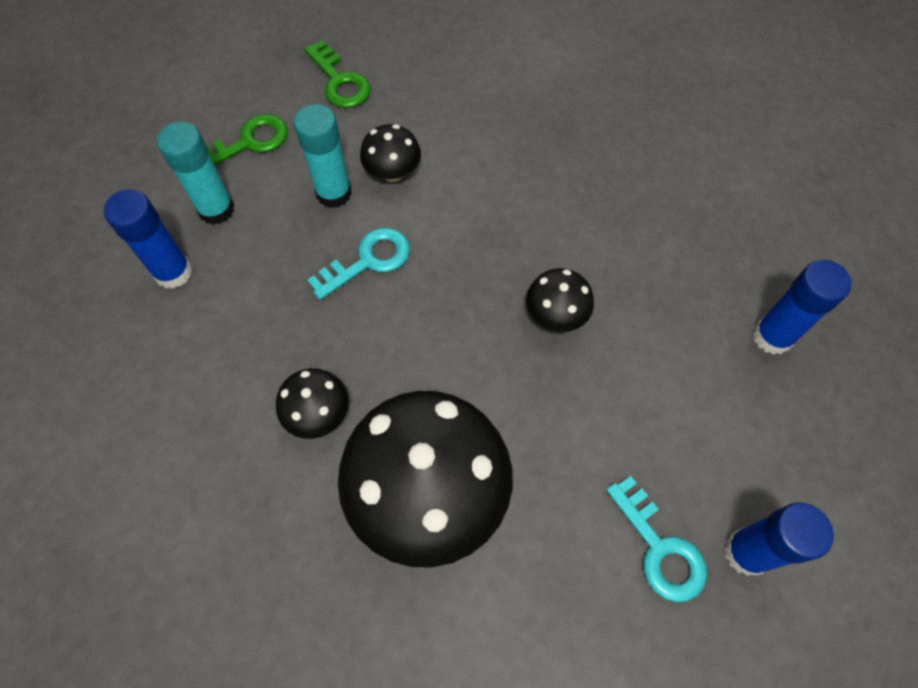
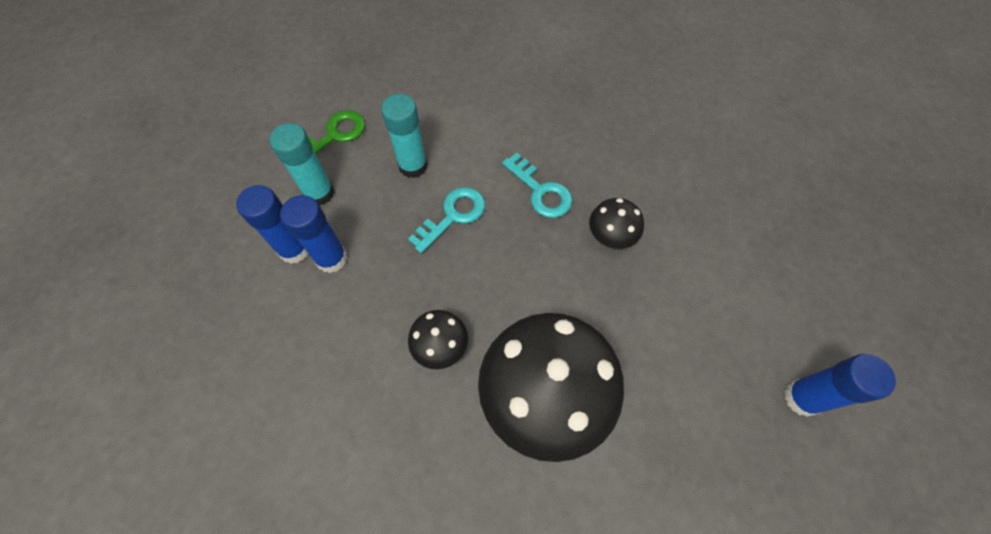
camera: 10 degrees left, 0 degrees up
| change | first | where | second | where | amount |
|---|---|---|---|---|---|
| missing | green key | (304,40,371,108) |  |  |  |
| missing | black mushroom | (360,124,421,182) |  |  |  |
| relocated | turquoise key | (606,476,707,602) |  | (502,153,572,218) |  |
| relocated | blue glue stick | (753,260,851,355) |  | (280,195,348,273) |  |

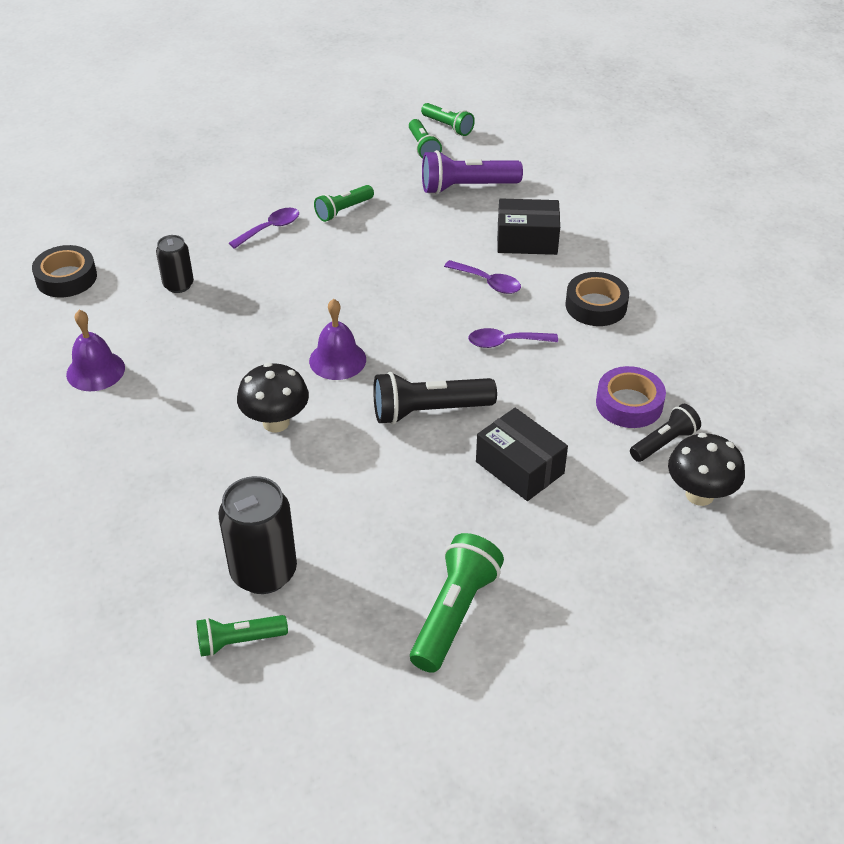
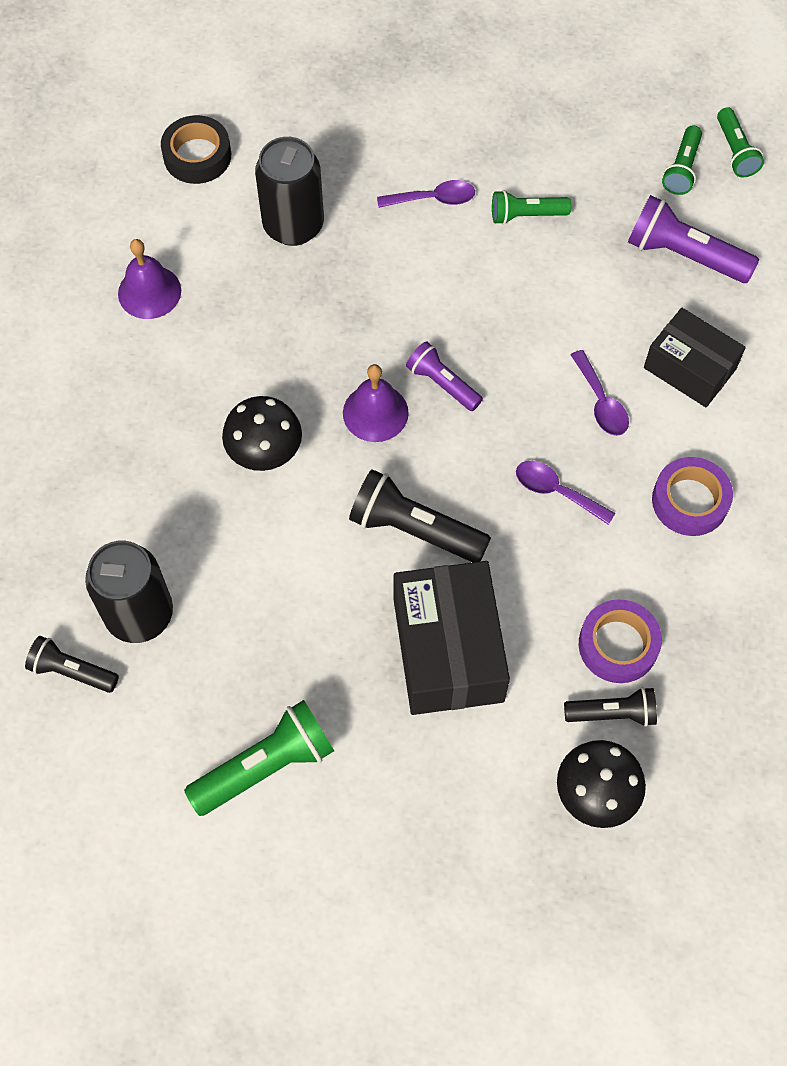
camera: 35 degrees right, 20 degrees up
| change | first | where | second | where | amount |
|---|---|---|---|---|---|
| size | black can | (156,235,194,293) |  | (255,137,324,246) | x1.71 |
| colour | green flashlight | (196,615,288,657) | black flashlight | (25,636,119,693) |  |
| size | black box | (476,408,568,501) |  | (394,561,510,715) | x1.52 |
| colour | black tape | (565,272,629,326) | purple tape | (652,457,733,536) |  |
| appeared |  |  | purple flashlight | (406,341,483,411) |  |

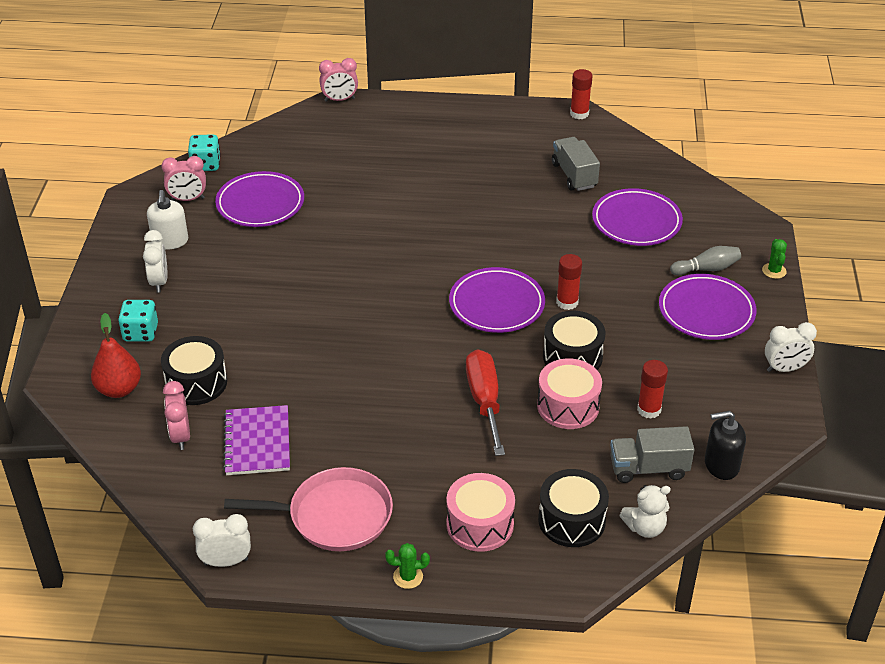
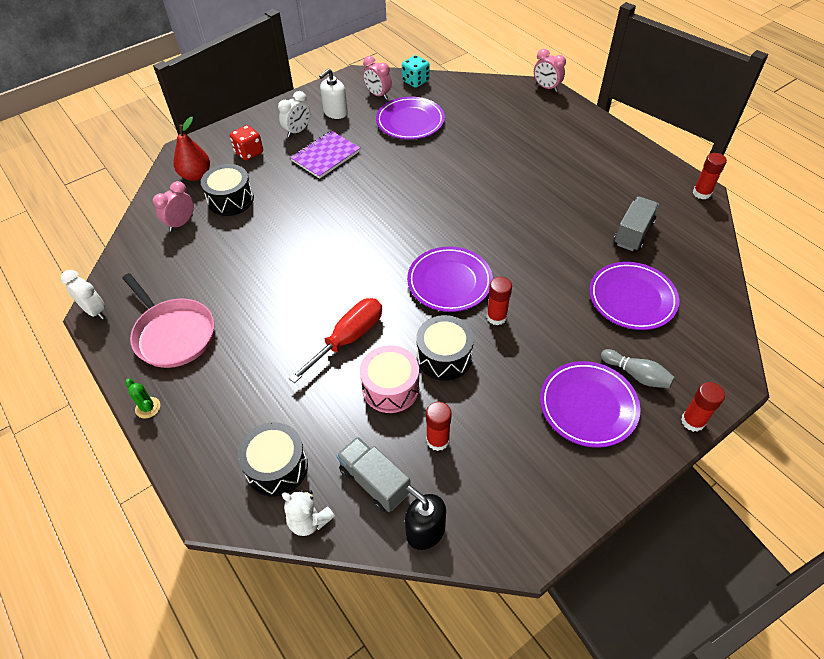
camera: 50 degrees right, 10 degrees up
| change | first | where | second | where | amount |
|---|---|---|---|---|---|
| colour | turquoise dice | (118,300,158,342) | red dice | (230,125,263,160) |  |
| relocated | purple notebook | (223,405,290,475) |  | (290,131,360,179) |  |
| missing | pink drum | (446,473,515,552) |  |  |  |
| exchanged | green cactus | (762,239,787,279) | red glue stick | (681,382,725,432) |  |
| missing | white clock | (765,322,817,372) |  |  |  |

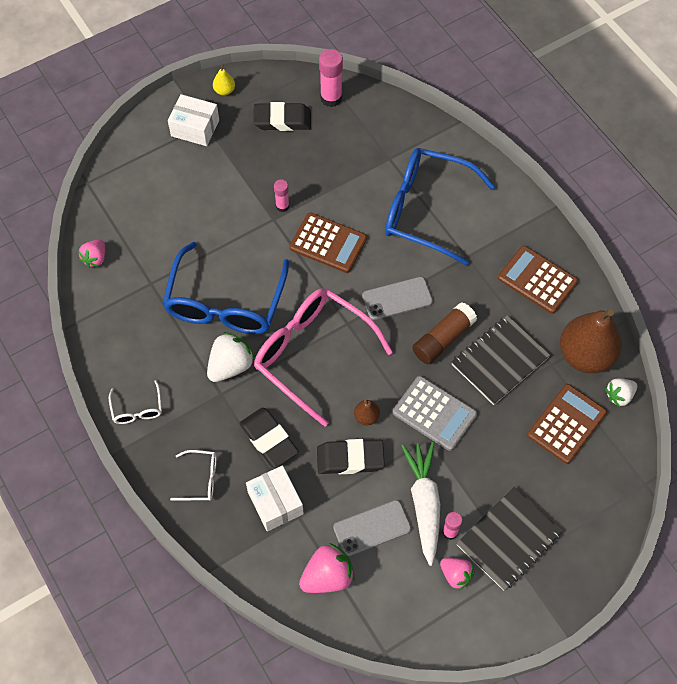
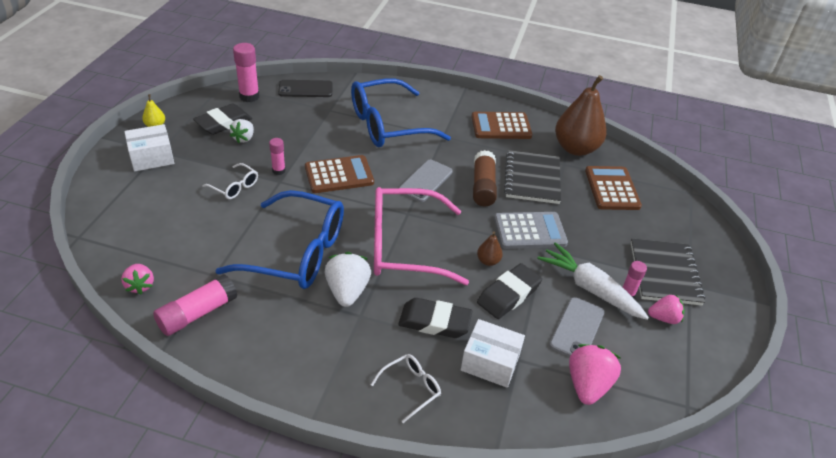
camera: 45 degrees left, 20 degrees down
| change | first | where | second | where | amount |
|---|---|---|---|---|---|
| relocated | white glasses | (109,380,162,424) |  | (202,163,258,199) |  |
| spun | blue glasses | (163,242,289,334) |  | (215,190,344,289) | 45 degrees counterclockwise |
| relocated | white strawberry | (605,378,637,407) |  | (230,119,254,143) |  |
| appeared |  |  | pink glue stick | (153,274,237,336) |  |
| appeared |  |  | black phone | (278,80,333,97) |  |

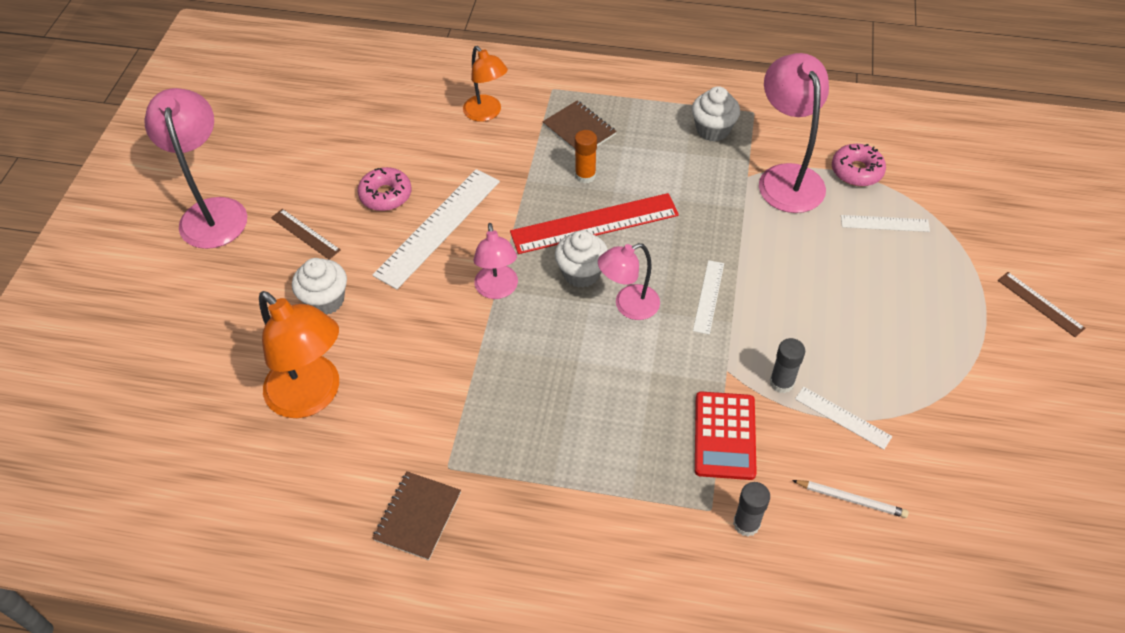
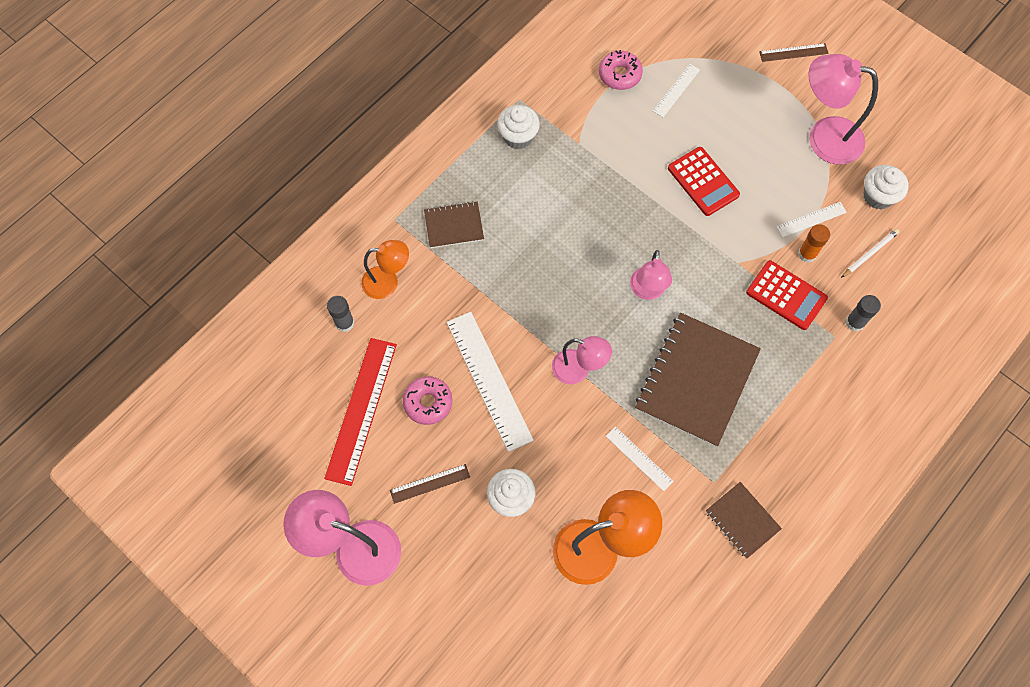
camera: 60 degrees left, 15 degrees up
| change | first | where | second | where | amount |
|---|---|---|---|---|---|
| relocated | red ruler | (510,193,679,254) |  | (324,338,397,486) |  |
| relocated | white cupcake | (555,230,608,288) |  | (863,165,909,210) |  |
| relocated | orange glue stick | (574,130,597,183) |  | (798,224,830,263) |  |
| relocated | white ruler | (693,260,724,334) |  | (606,426,673,491) |  |
| relocated | pink lamp | (759,53,829,213) |  | (809,54,878,165) |  |
| relocated | grey glue stick | (770,338,805,393) |  | (327,296,354,332) |  |
| appeared |  |  | brown notebook | (635,313,761,447) |  |
| appeared |  |  | red calculator | (668,147,740,216) |  |

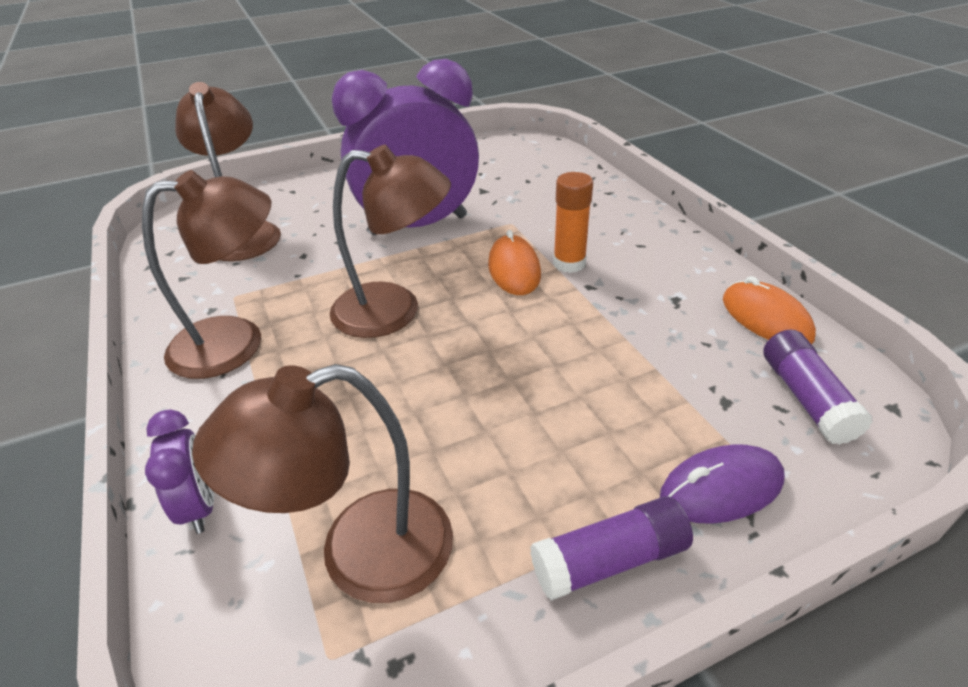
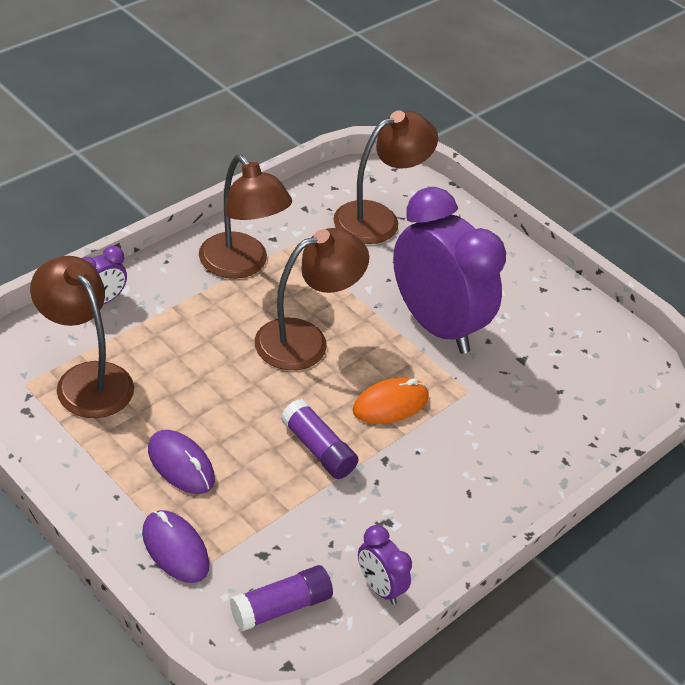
camera: 65 degrees right, 5 degrees up
| change | first | where | second | where | amount |
|---|---|---|---|---|---|
| spun | brown lamp | (330,145,451,338) |  | (255,228,369,370) | 105 degrees counterclockwise |
| relocated | purple glue stick | (530,496,693,601) |  | (281,399,359,479) |  |
| missing | orange glue stick | (553,172,593,273) |  |  |  |
| exchanged | orange mouse | (723,276,816,344) | purple clock | (358,525,412,605) |  |
| appeared |  |  | purple mouse | (148,430,215,494) |  |

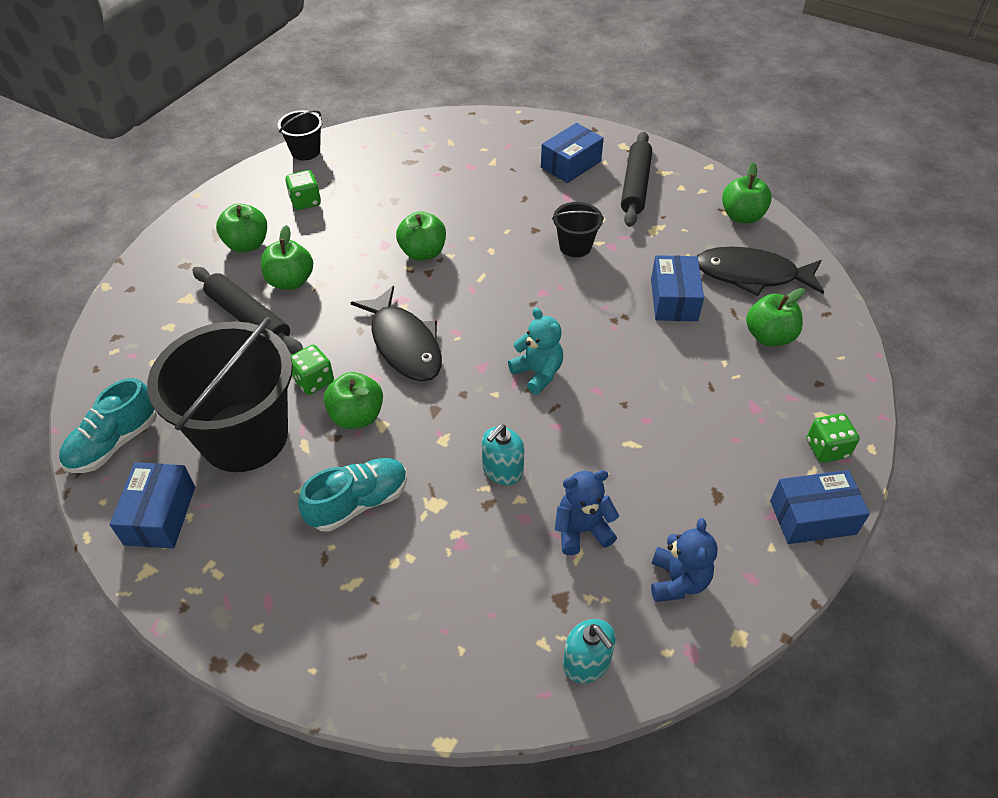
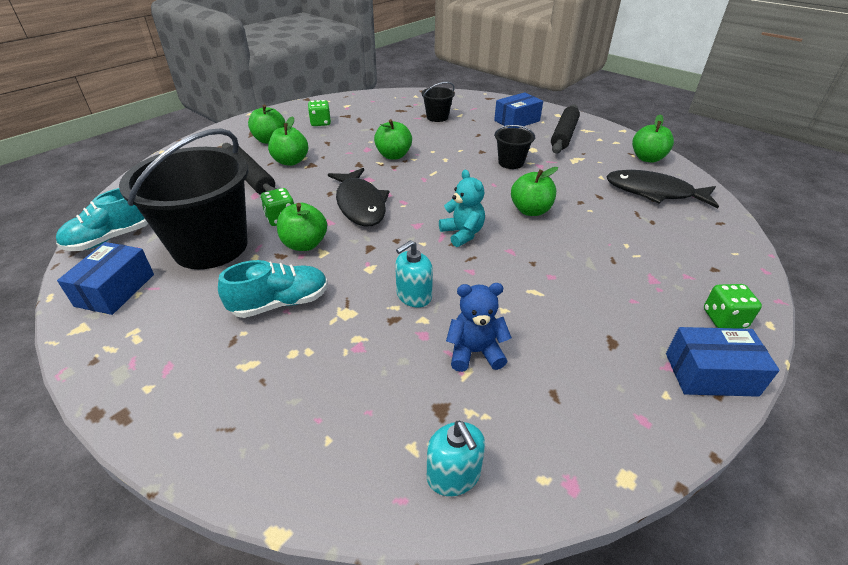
camera: 10 degrees right, 10 degrees down
| change | first | where | second | where | amount |
|---|---|---|---|---|---|
| relocated | black bucket | (277,110,323,160) |  | (422,82,455,122) |  |
| missing | blue box | (651,255,704,321) |  |  |  |
| missing | blue teddy bear | (651,518,718,602) |  |  |  |
| relocated | green apple | (746,288,805,346) |  | (511,167,558,216) |  |

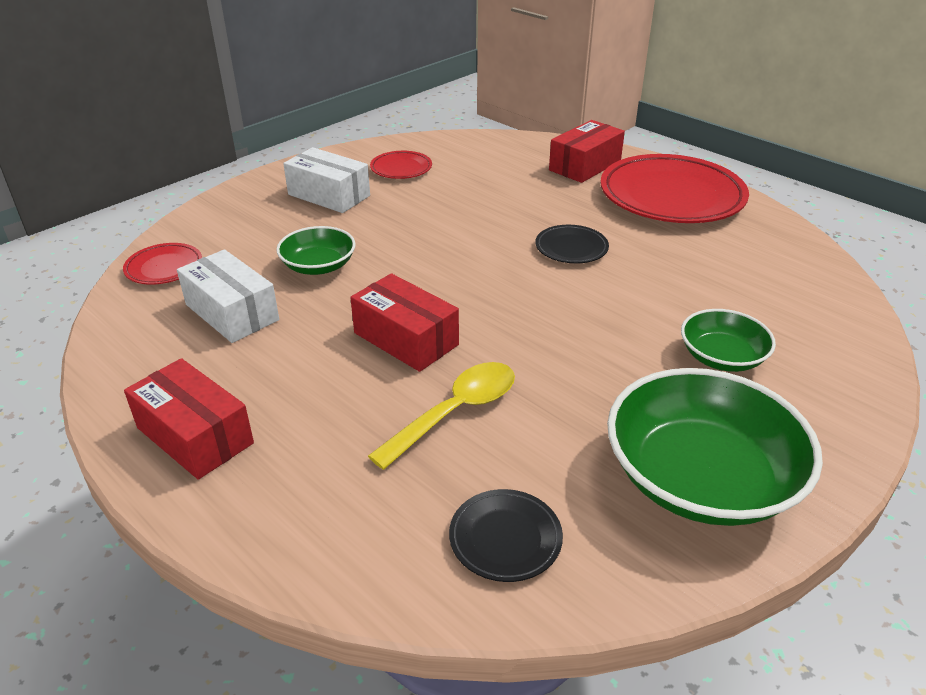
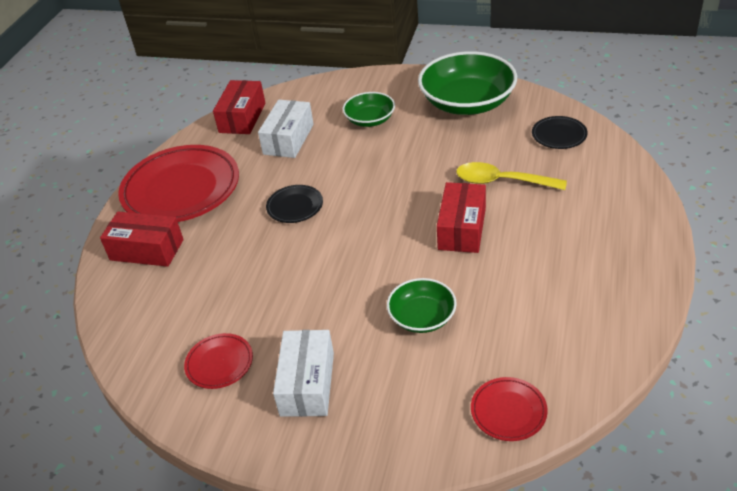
camera: 115 degrees left, 5 degrees up
| change | first | where | second | where | amount |
|---|---|---|---|---|---|
| relocated | red box | (124,358,254,480) |  | (213,80,265,134) |  |
| relocated | white box | (177,249,279,343) |  | (258,100,314,158) |  |

